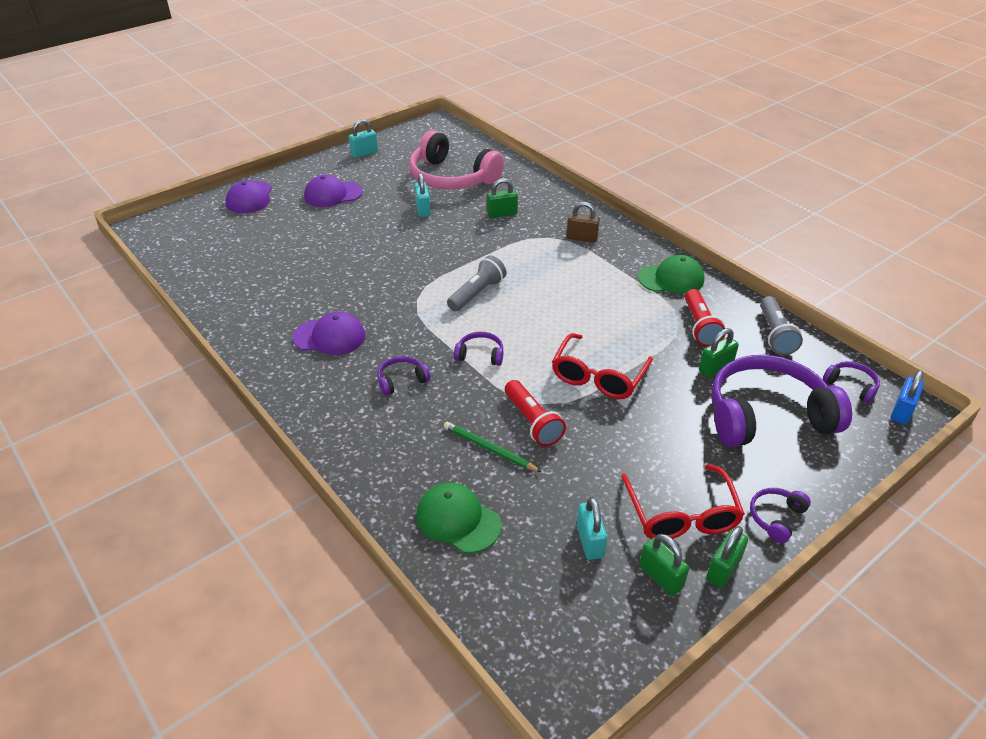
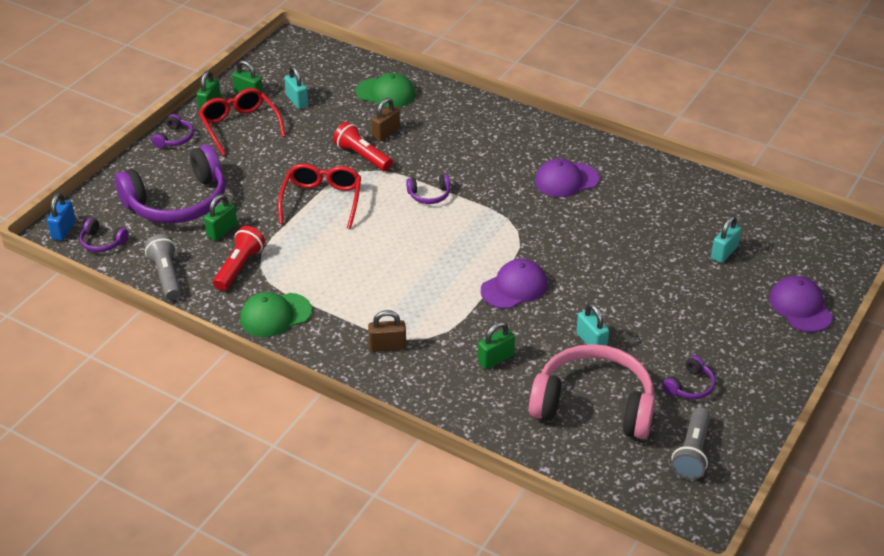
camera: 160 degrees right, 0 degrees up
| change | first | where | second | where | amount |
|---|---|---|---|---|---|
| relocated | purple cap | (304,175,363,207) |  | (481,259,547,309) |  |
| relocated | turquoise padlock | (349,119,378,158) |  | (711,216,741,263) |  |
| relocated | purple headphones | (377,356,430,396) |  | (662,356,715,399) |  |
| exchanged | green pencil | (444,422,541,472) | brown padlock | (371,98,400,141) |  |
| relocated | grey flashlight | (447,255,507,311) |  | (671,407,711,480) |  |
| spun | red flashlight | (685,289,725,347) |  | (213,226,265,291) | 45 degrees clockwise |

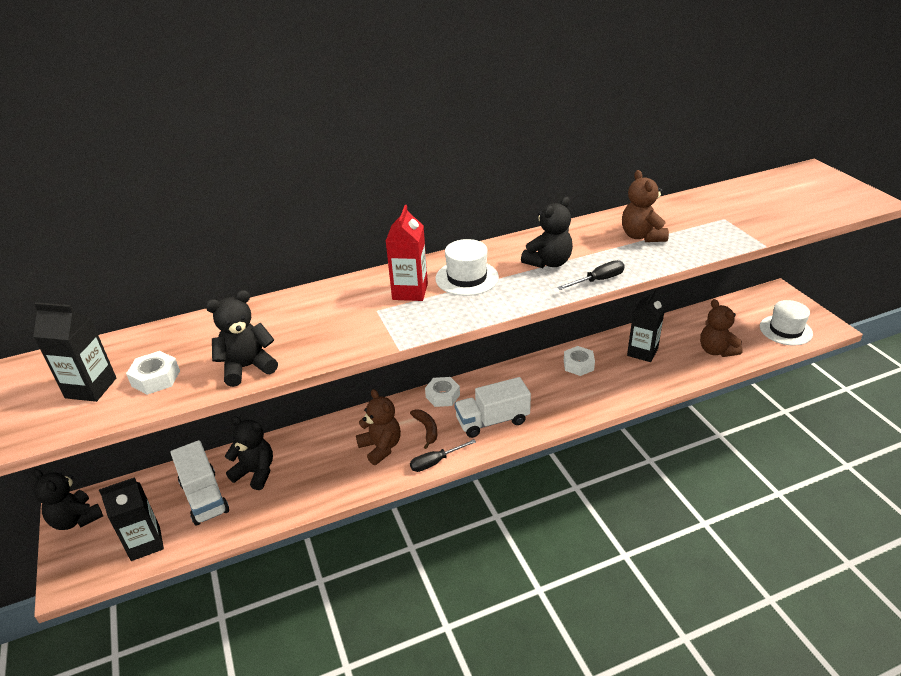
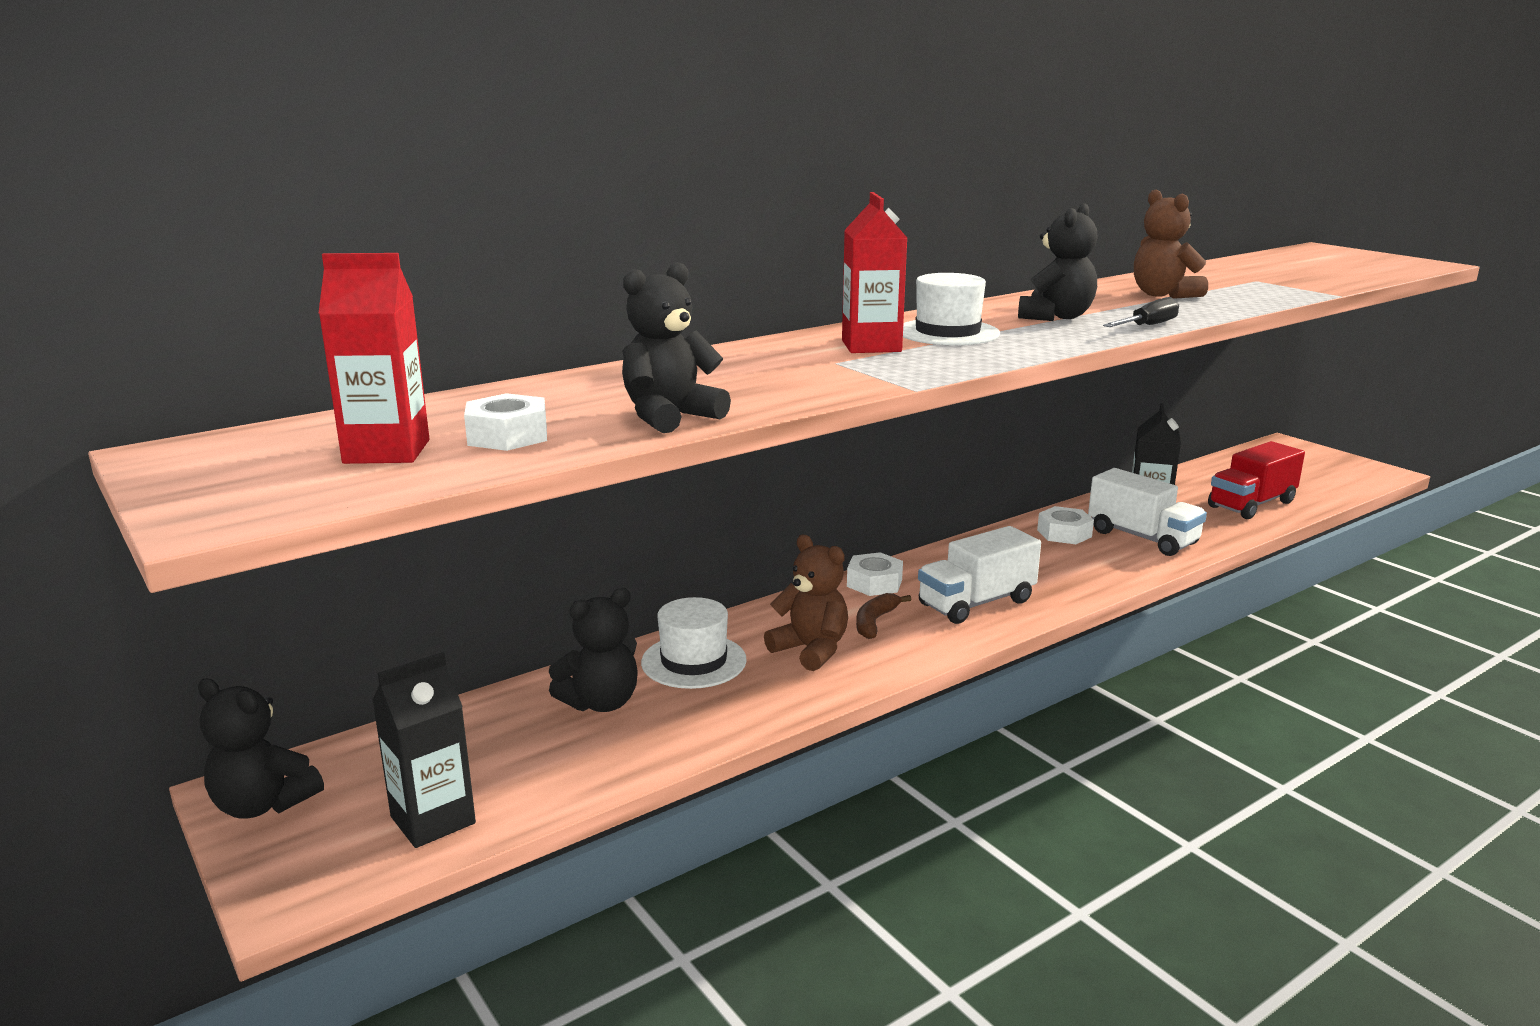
camera: 15 degrees left, 15 degrees down
| change | first | where | second | where | amount |
|---|---|---|---|---|---|
| colour | black carton | (33,302,116,402) | red carton | (318,253,429,464) |  |
| relocated | white truck | (171,440,229,526) |  | (1088,468,1207,556) |  |
| spun | black teddy bear | (225,416,273,490) |  | (549,588,638,712) | 135 degrees clockwise |
| spun | brown banana | (410,409,437,449) |  | (856,593,911,639) | 120 degrees counterclockwise |
| missing | black screwdriver | (410,439,476,472) |  |  |  |
| exchanged | brown teddy bear | (700,299,743,357) | red truck | (1208,441,1305,519) |  |
| relocated | white hat | (760,300,813,346) |  | (641,597,747,689) |  |

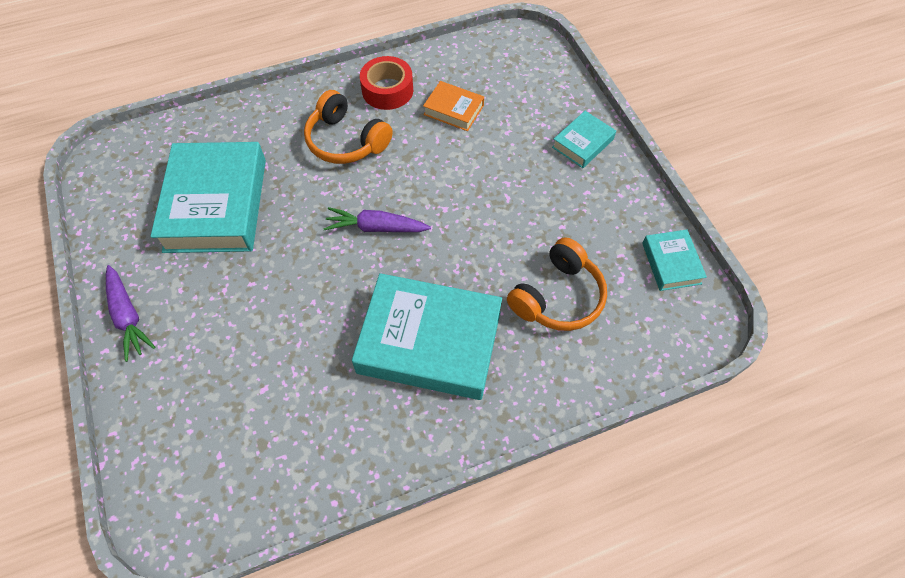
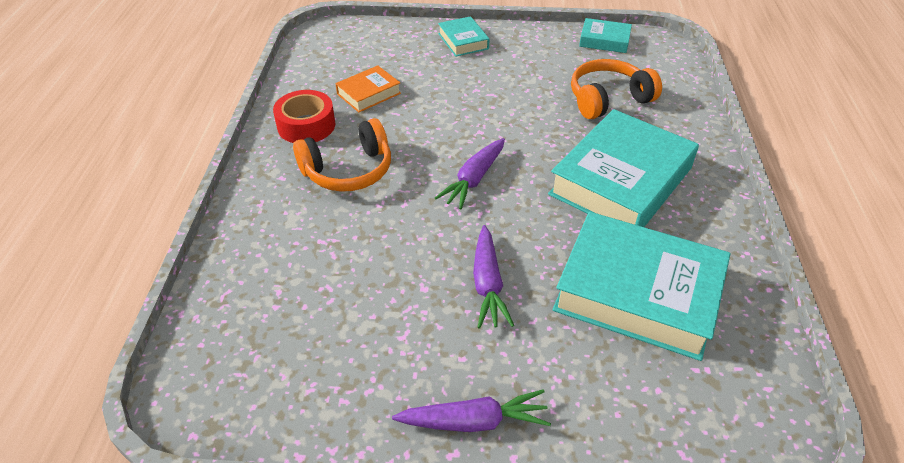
camera: 65 degrees left, 15 degrees down
| change | first | where | second | where | amount |
|---|---|---|---|---|---|
| relocated | turquoise book | (150,142,266,253) |  | (553,212,730,361) |  |
| spun | orange headphones | (507,237,607,331) |  | (571,59,662,119) | 90 degrees counterclockwise |
| appeared |  |  | purple carrot | (473,225,514,329) |  |

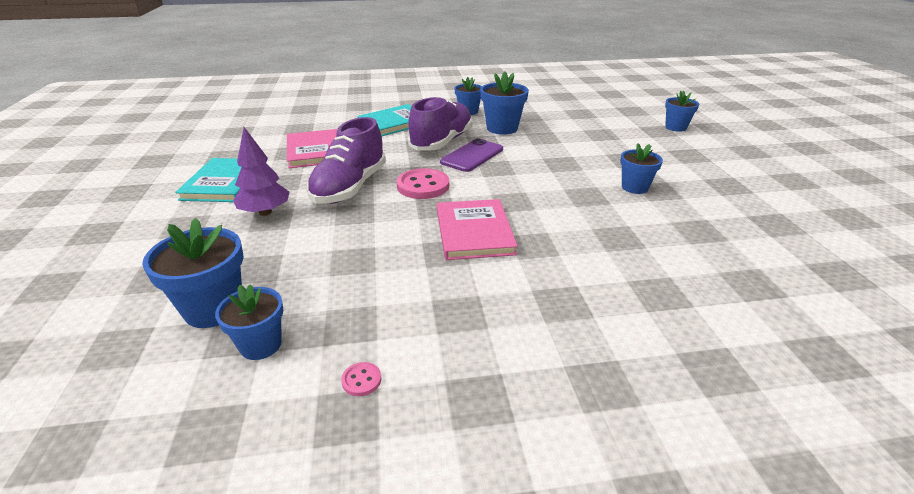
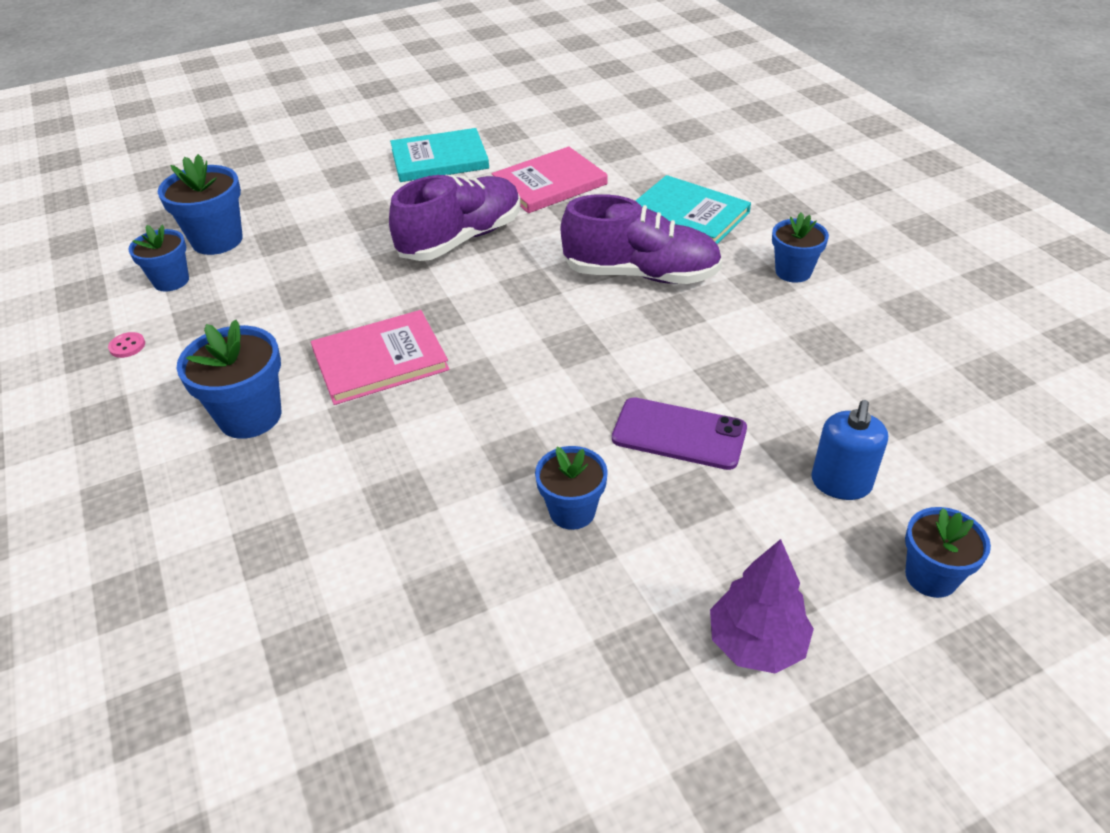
camera: 75 degrees right, 10 degrees up
| change | first | where | second | where | amount |
|---|---|---|---|---|---|
| relocated | purple tree | (233,127,289,216) |  | (710,539,814,673) |  |
| spun | purple shoe | (306,117,386,204) |  | (389,175,521,261) | 135 degrees clockwise |
| missing | pink button | (396,168,449,199) |  |  |  |
| relocated | purple phone | (440,138,503,172) |  | (612,397,747,470) |  |
| relocated | blue flower pot | (480,71,529,135) |  | (176,319,281,439) |  |
| appeared |  |  | blue soap dispenser | (812,400,888,500) |  |

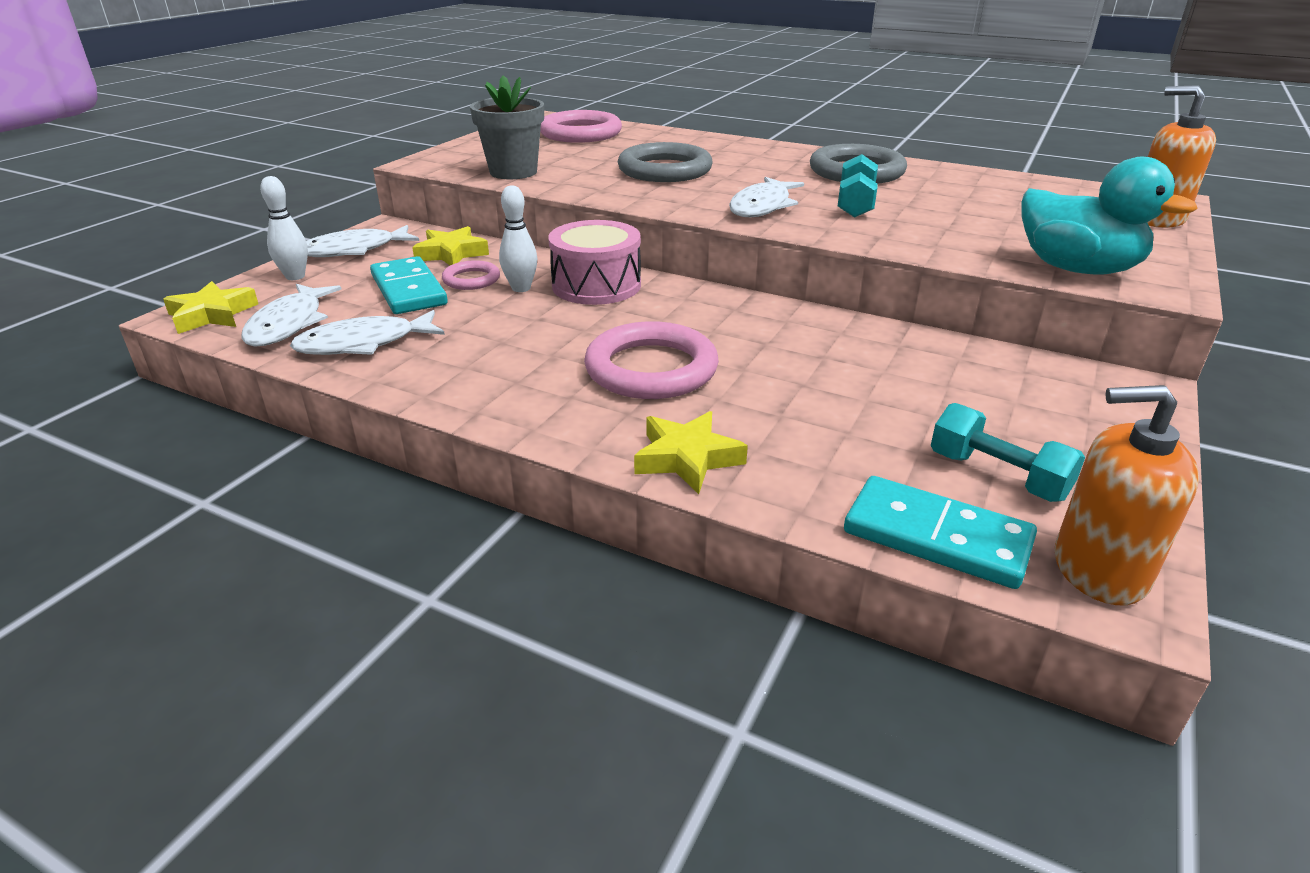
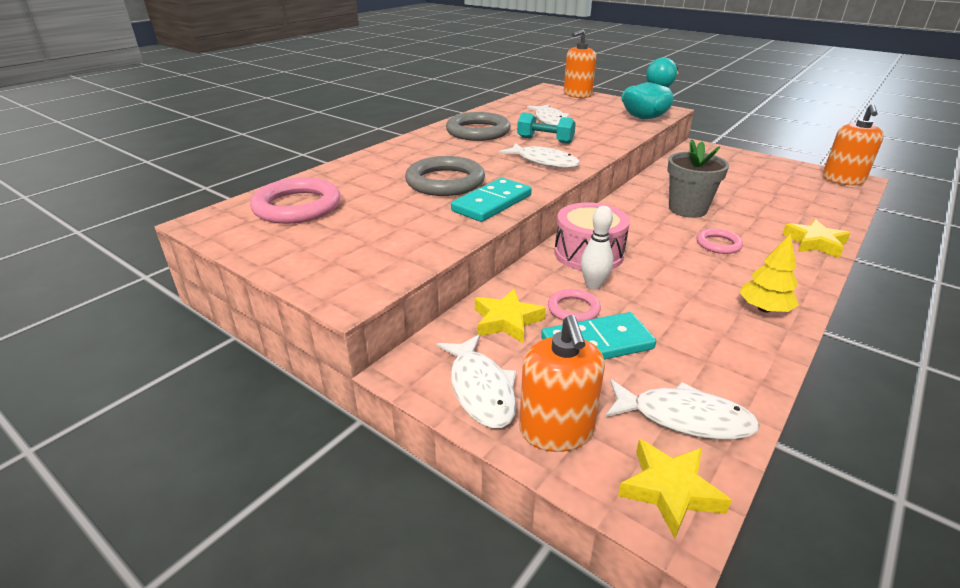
camera: 80 degrees left, 0 degrees up
| change | first | where | second | where | amount |
|---|---|---|---|---|---|
| exchanged | white bowling pin | (260,176,308,280) | orange soap dispenser | (519,315,605,452) |  |
| relocated | white fish | (290,310,445,355) |  | (527,104,569,125) |  |
| relocated | grey flower pot | (470,75,544,179) |  | (667,139,729,218) |  |
| size | pink ring | (584,321,719,399) |  | (697,229,743,254) | x0.53 |
| relocated | turquoise domino | (844,476,1037,589) |  | (451,178,532,222) |  |
| missing | turquoise dumbbell | (931,403,1085,502) |  |  |  |
| appeared |  |  | yellow tree | (739,233,799,313) |  |

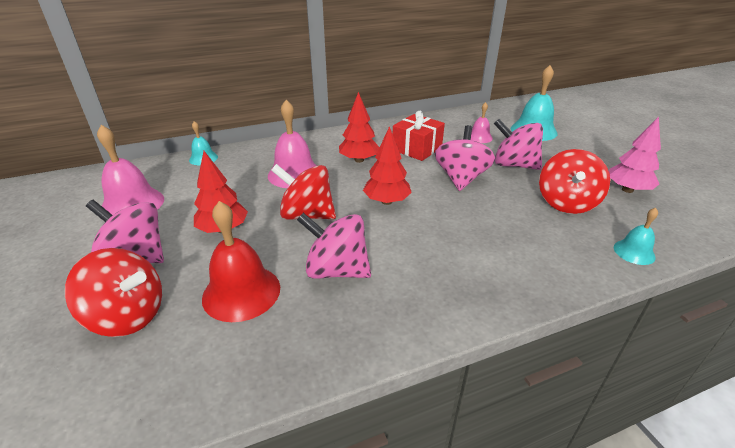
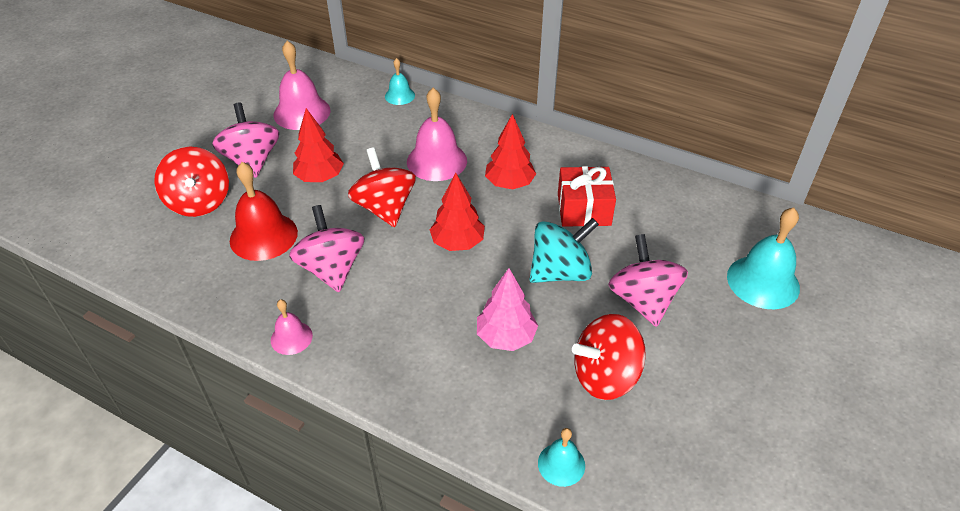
camera: 50 degrees right, 10 degrees up
| change | first | where | second | where | amount |
|---|---|---|---|---|---|
| colour | pink spinning top | (435,125,495,191) | turquoise spinning top | (530,218,599,283) |  |
| relocated | pink bell | (471,102,493,143) |  | (271,299,313,355) |  |
| relocated | pink tree | (609,117,661,193) |  | (477,268,538,351) |  |

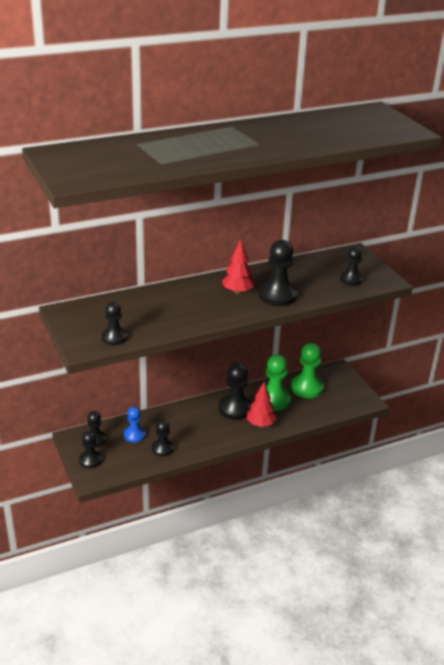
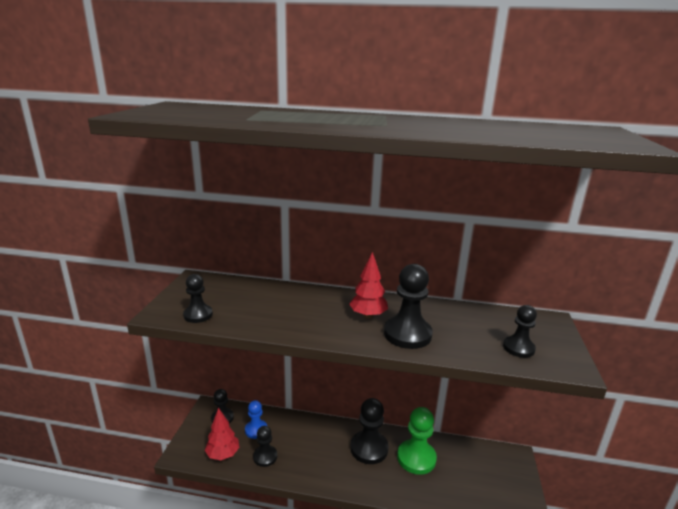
camera: 35 degrees right, 10 degrees down
| change | first | where | second | where | amount |
|---|---|---|---|---|---|
| missing | black pawn | (79,431,102,468) |  |  |  |
| relocated | red tree | (247,382,277,427) |  | (205,408,239,460) |  |
| missing | green pawn | (291,343,324,398) |  |  |  |

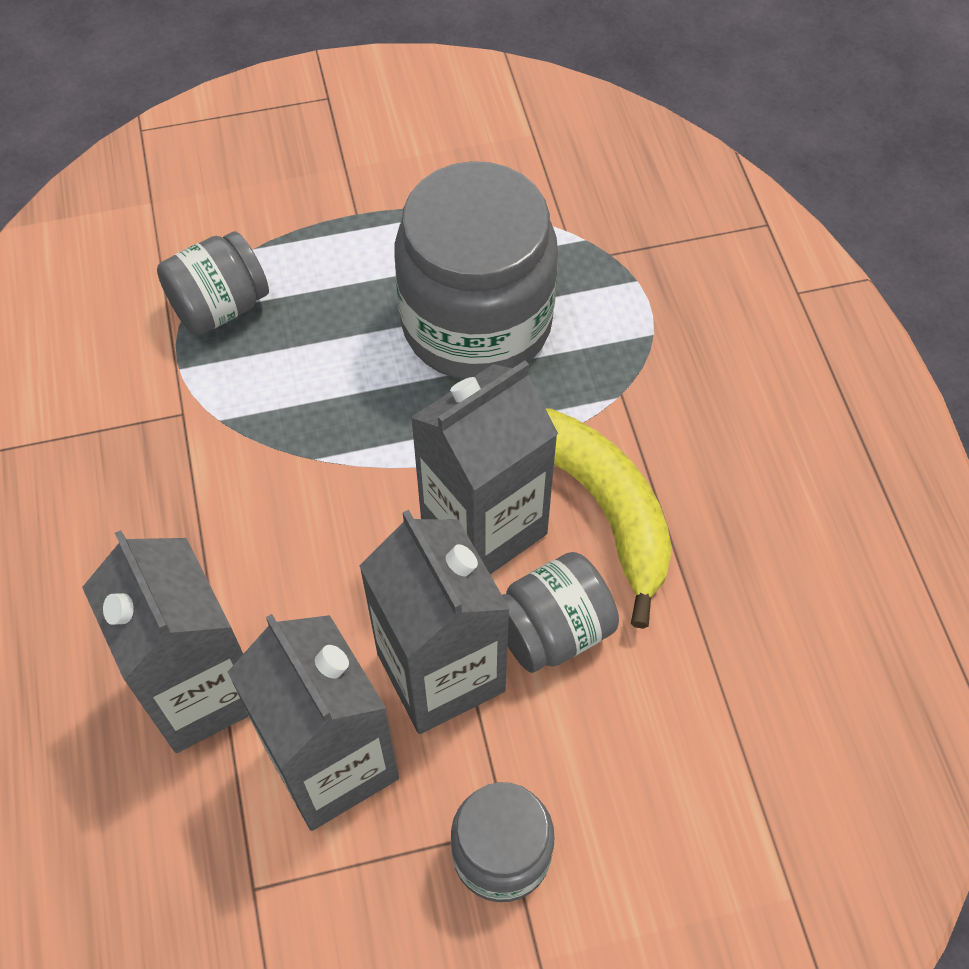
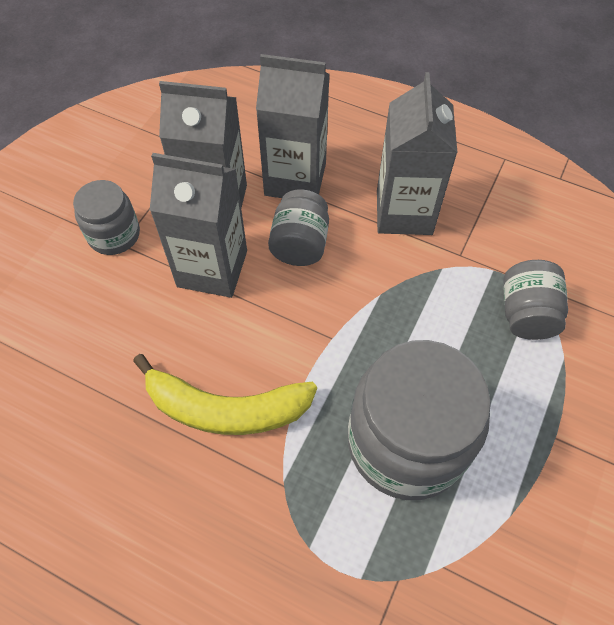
camera: 130 degrees right, 0 degrees up
| change | first | where | second | where | amount |
|---|---|---|---|---|---|
| relocated | grey carton | (411,361,558,574) |  | (377,72,458,235) |  |
| relocated | grey jar | (502,552,619,673) |  | (268,189,329,266) |  |

